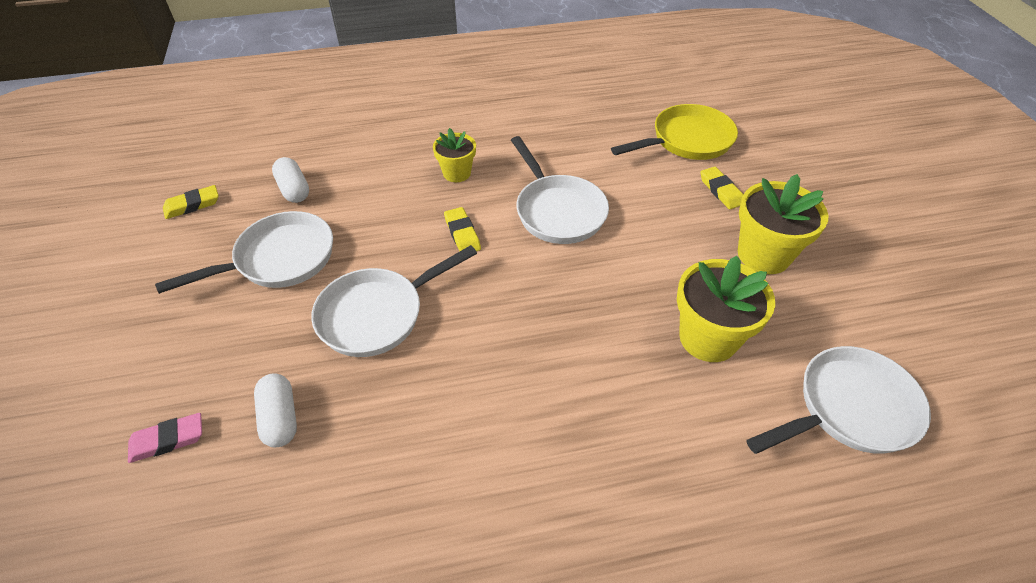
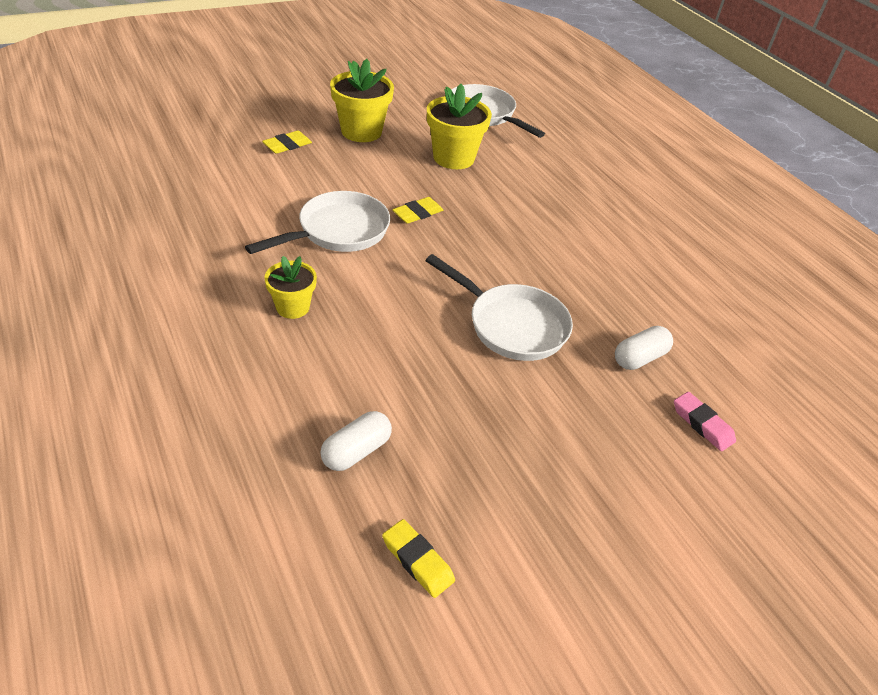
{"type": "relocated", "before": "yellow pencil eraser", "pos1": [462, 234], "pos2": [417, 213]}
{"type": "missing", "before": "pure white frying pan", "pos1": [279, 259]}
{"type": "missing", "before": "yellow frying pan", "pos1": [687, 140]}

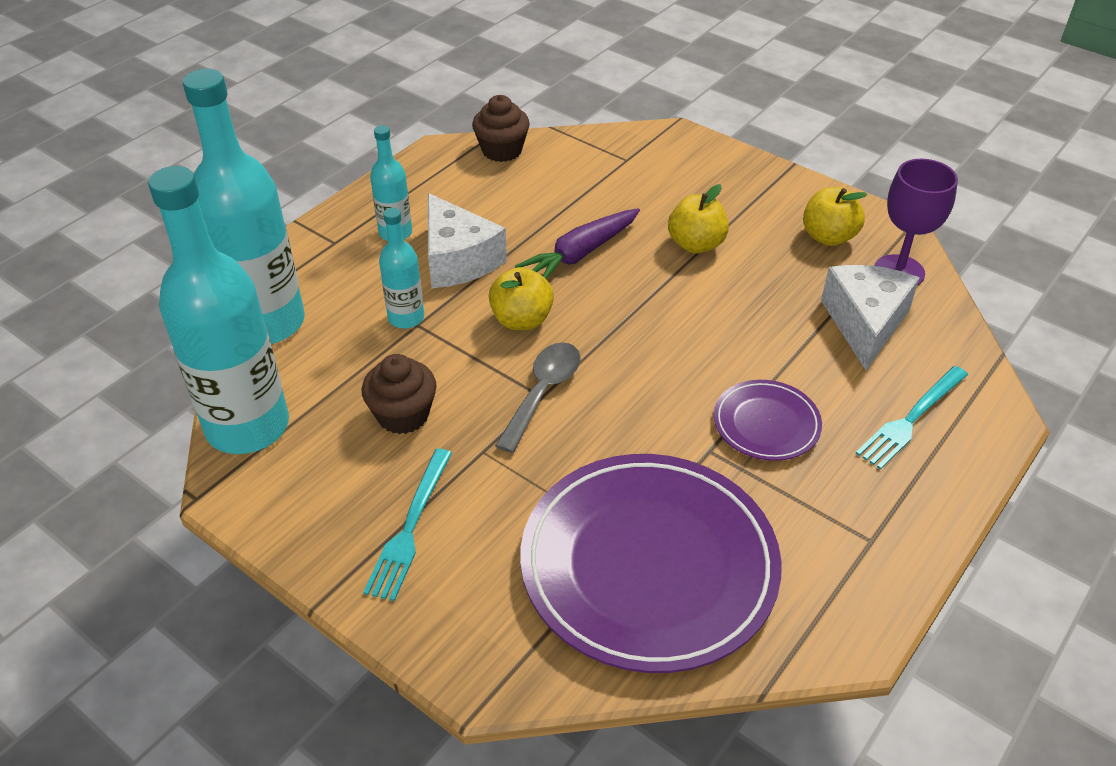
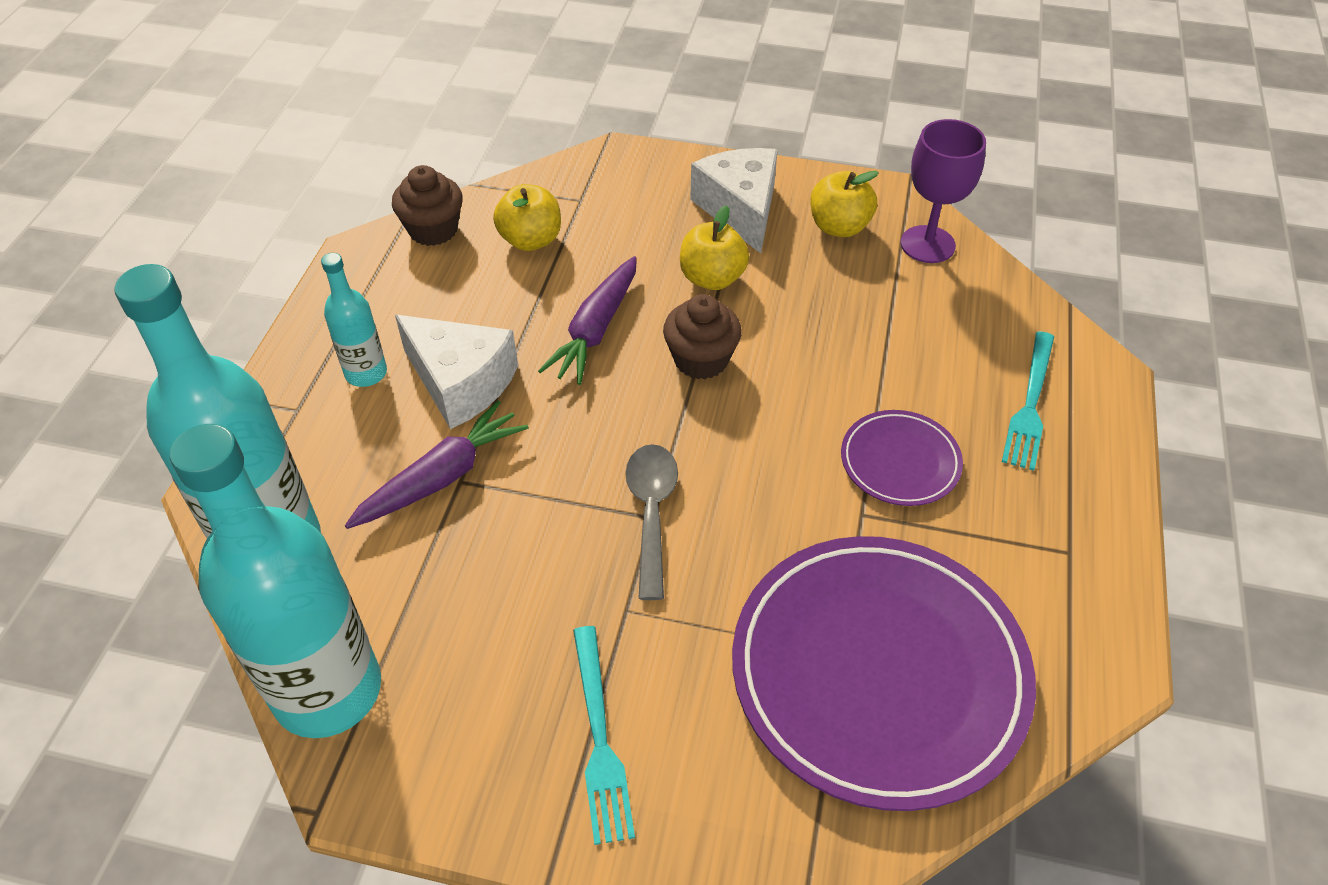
{"type": "exchanged", "before": "aqua bottle", "after": "purple root vegetable", "pos1": [406, 318], "pos2": [442, 477]}
{"type": "relocated", "before": "yellow apple", "pos1": [521, 320], "pos2": [531, 240]}
{"type": "relocated", "before": "russet cupcake", "pos1": [403, 415], "pos2": [701, 359]}
{"type": "relocated", "before": "pure white cheese wedge", "pos1": [865, 323], "pos2": [740, 209]}

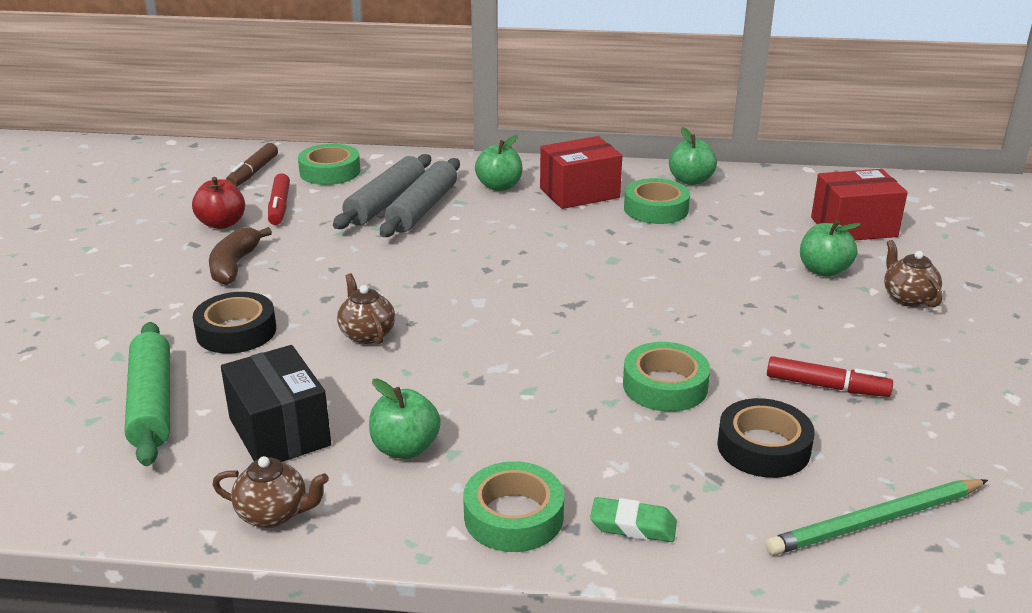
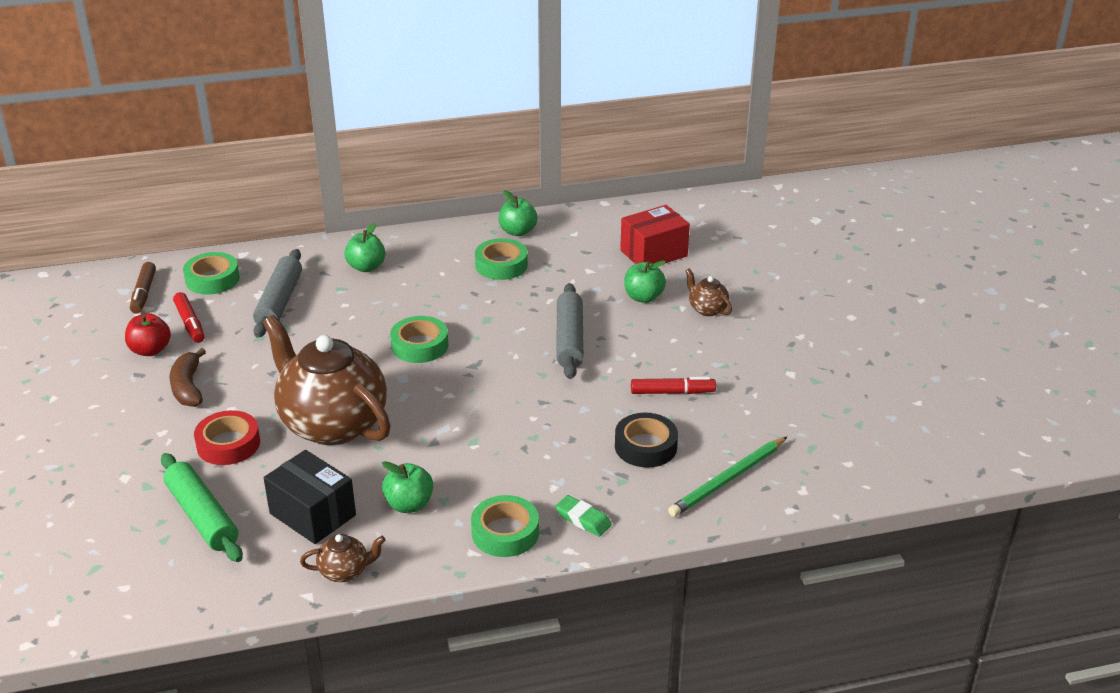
{"type": "colour", "before": "jet-black tape", "after": "crimson tape", "pos1": [236, 331], "pos2": [228, 444]}
{"type": "size", "before": "russet china teapot", "pos1": [367, 334], "pos2": [332, 424], "scale": 2.46}
{"type": "relocated", "before": "emerald tape", "pos1": [665, 386], "pos2": [419, 345]}
{"type": "spun", "before": "emerald pencil eraser", "pos1": [633, 525], "pos2": [583, 519], "turn": 45}
{"type": "relocated", "before": "ash-grey pastry roller", "pos1": [423, 208], "pos2": [569, 339]}
{"type": "missing", "before": "crimson box", "pos1": [579, 193]}

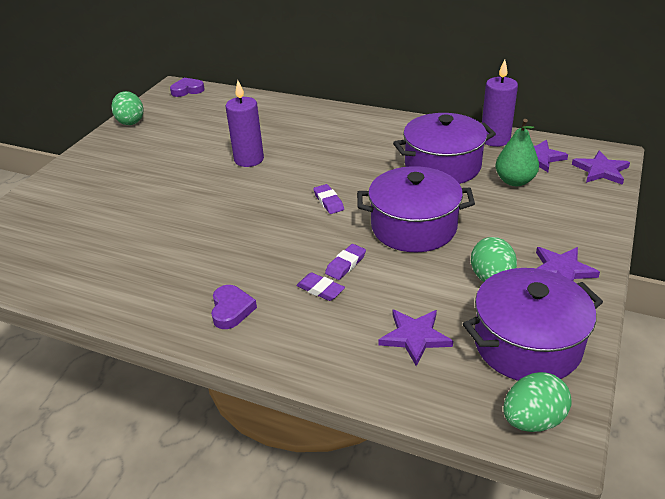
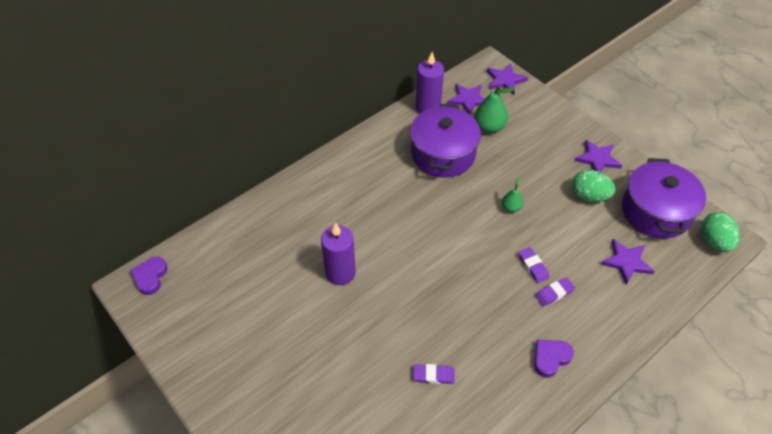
{"type": "relocated", "before": "purple pencil eraser", "pos1": [328, 201], "pos2": [433, 375]}
{"type": "exchanged", "before": "purple pot", "after": "emerald pear", "pos1": [413, 227], "pos2": [511, 208]}
{"type": "spun", "before": "purple heart", "pos1": [231, 310], "pos2": [550, 358], "turn": -60}
{"type": "missing", "before": "emerald egg", "pos1": [130, 121]}

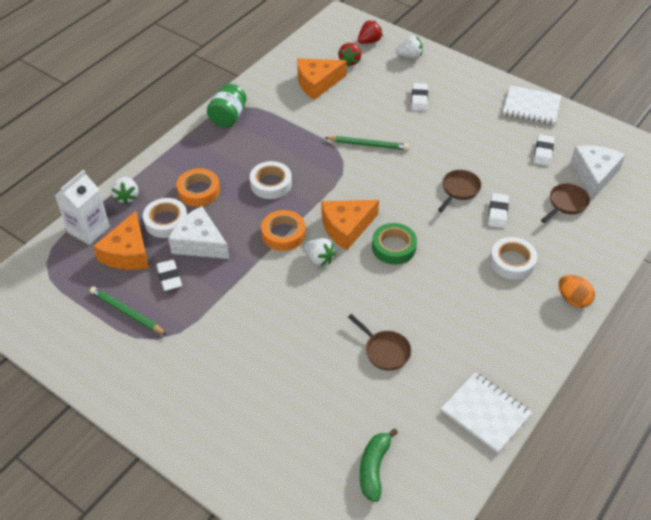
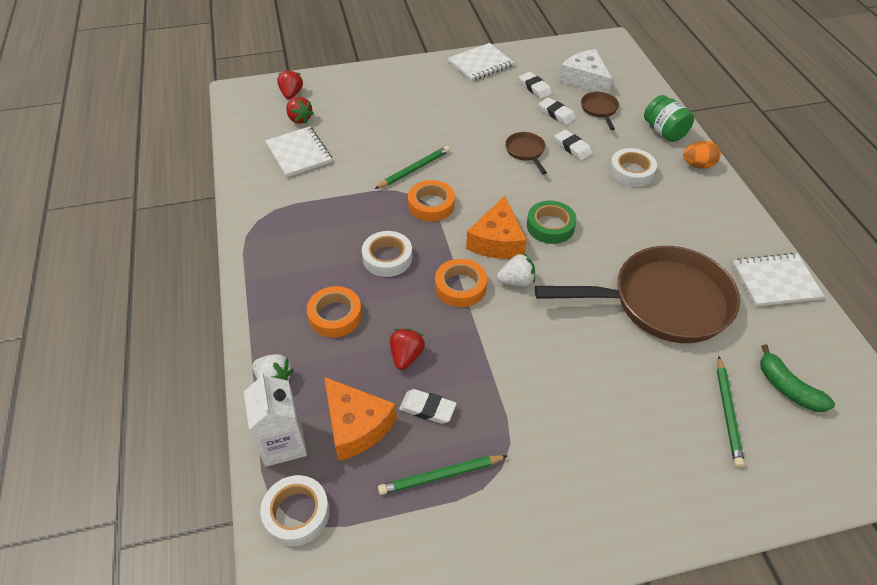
{"type": "relocated", "before": "pure white tape", "pos1": [166, 221], "pos2": [296, 513]}
{"type": "exchanged", "before": "orange cheese wedge", "after": "pure white notepad", "pos1": [317, 83], "pos2": [299, 153]}
{"type": "exchanged", "before": "pure white cheese wedge", "after": "crimson strawberry", "pos1": [199, 243], "pos2": [406, 356]}
{"type": "appeared", "after": "orange tape", "pos2": [431, 205]}
{"type": "size", "before": "russet frying pan", "pos1": [385, 351], "pos2": [662, 302], "scale": 2.41}
{"type": "relocated", "before": "pure white pencil eraser", "pos1": [419, 99], "pos2": [556, 114]}
{"type": "relocated", "before": "emerald preserve jar", "pos1": [228, 117], "pos2": [664, 132]}
{"type": "appeared", "after": "emerald pencil", "pos2": [727, 413]}
{"type": "missing", "before": "pure white strawberry", "pos1": [409, 56]}

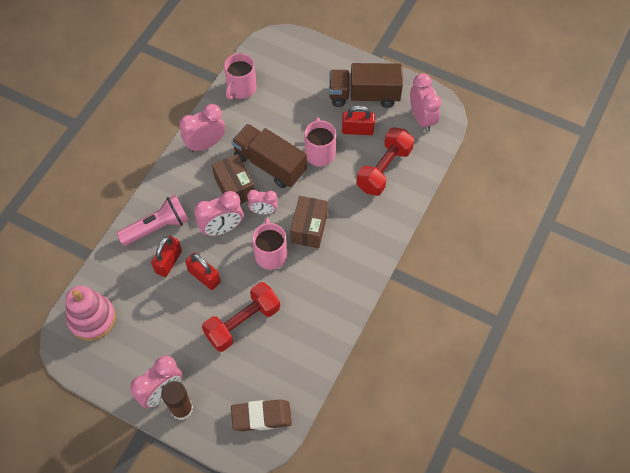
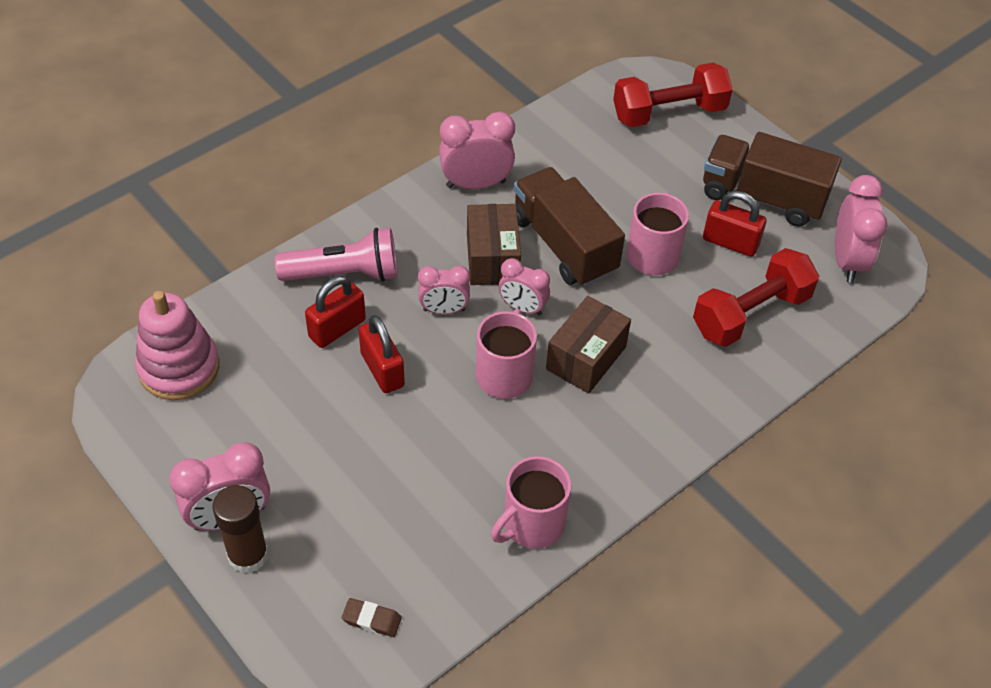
{"type": "size", "before": "russet pencil eraser", "pos1": [261, 416], "pos2": [372, 619], "scale": 0.52}
{"type": "size", "before": "rose-pink alarm clock", "pos1": [222, 228], "pos2": [444, 310], "scale": 0.65}
{"type": "relocated", "before": "rose-pink mug", "pos1": [241, 89], "pos2": [532, 524]}
{"type": "relocated", "before": "crimson free weight", "pos1": [242, 322], "pos2": [669, 113]}

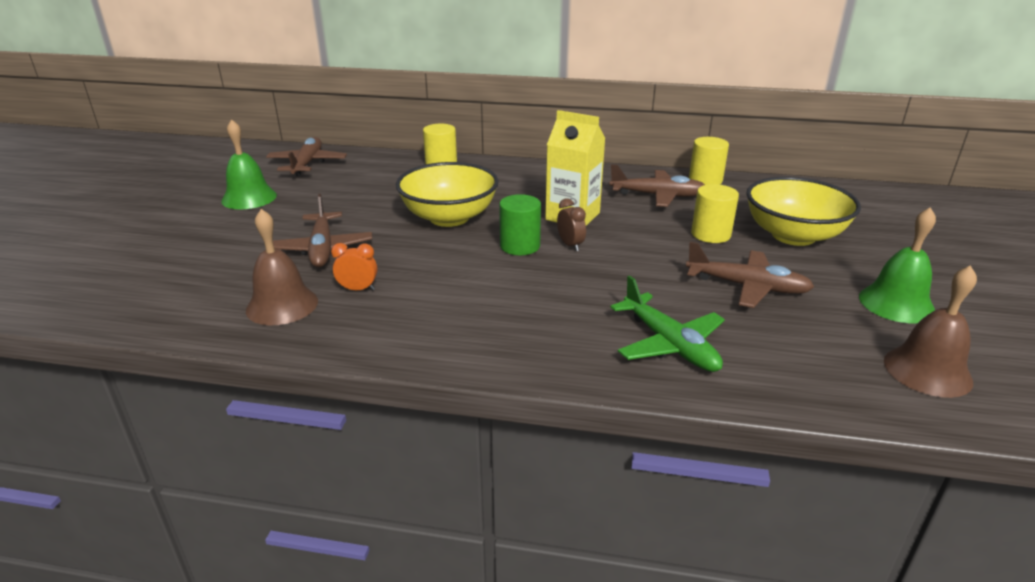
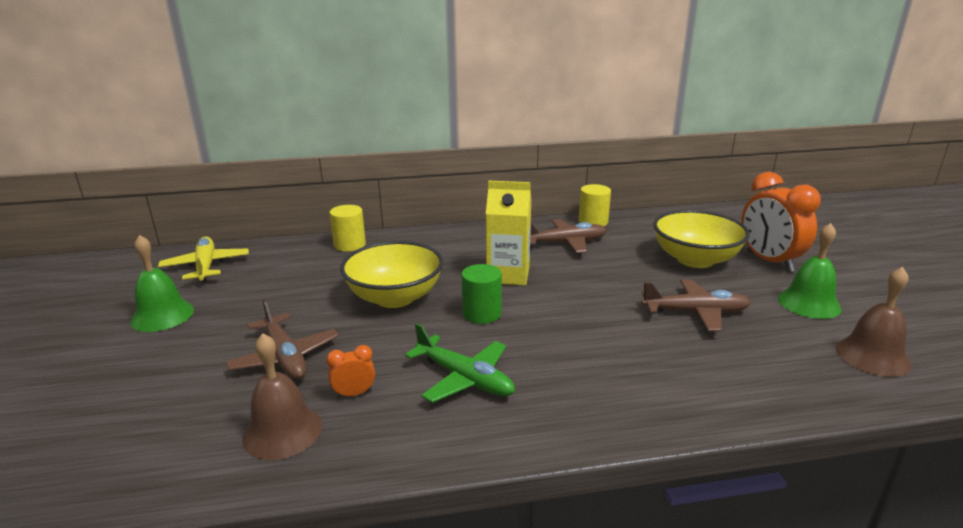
{"type": "colour", "before": "russet plane", "after": "yellow plane", "pos1": [307, 164], "pos2": [206, 266]}
{"type": "relocated", "before": "emerald plane", "pos1": [669, 344], "pos2": [464, 378]}
{"type": "appeared", "after": "orange alarm clock", "pos2": [769, 261]}
{"type": "missing", "before": "russet alarm clock", "pos1": [570, 245]}
{"type": "missing", "before": "yellow cylinder shape", "pos1": [710, 234]}

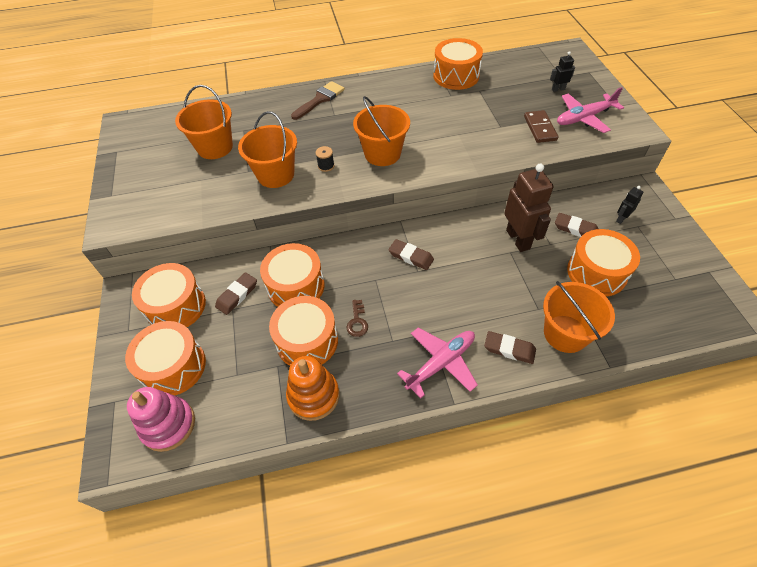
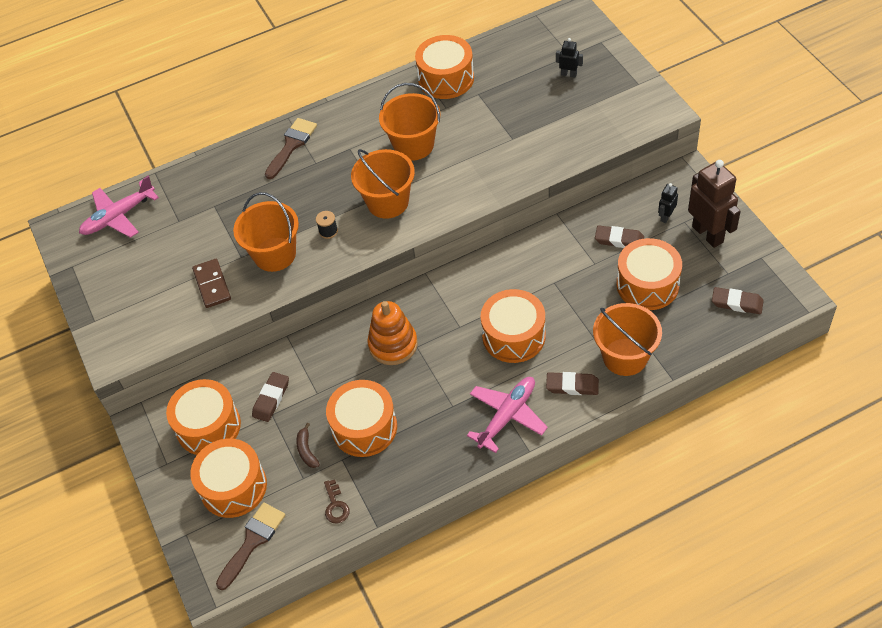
{"type": "relocated", "before": "rose-pink plane", "pos1": [584, 118], "pos2": [119, 216]}
{"type": "relocated", "before": "russet domino", "pos1": [540, 128], "pos2": [212, 285]}
{"type": "exchanged", "before": "rose-pink stacking rings", "after": "russet brush", "pos1": [168, 425], "pos2": [253, 541]}
{"type": "appeared", "after": "russet banana", "pos2": [307, 450]}
{"type": "relocated", "before": "russet door key", "pos1": [357, 321], "pos2": [335, 505]}
{"type": "relocated", "before": "orange stacking rings", "pos1": [313, 396], "pos2": [393, 345]}
{"type": "relocated", "before": "orange sand bucket", "pos1": [215, 147], "pos2": [413, 145]}
{"type": "relocated", "before": "orange toy drum", "pos1": [296, 286], "pos2": [514, 336]}
{"type": "spun", "before": "jet-black toy robot", "pos1": [558, 89], "pos2": [569, 74], "turn": 45}
{"type": "relocated", "before": "russet toy robot", "pos1": [518, 239], "pos2": [708, 234]}
{"type": "relocated", "before": "russet pencil eraser", "pos1": [411, 256], "pos2": [737, 303]}

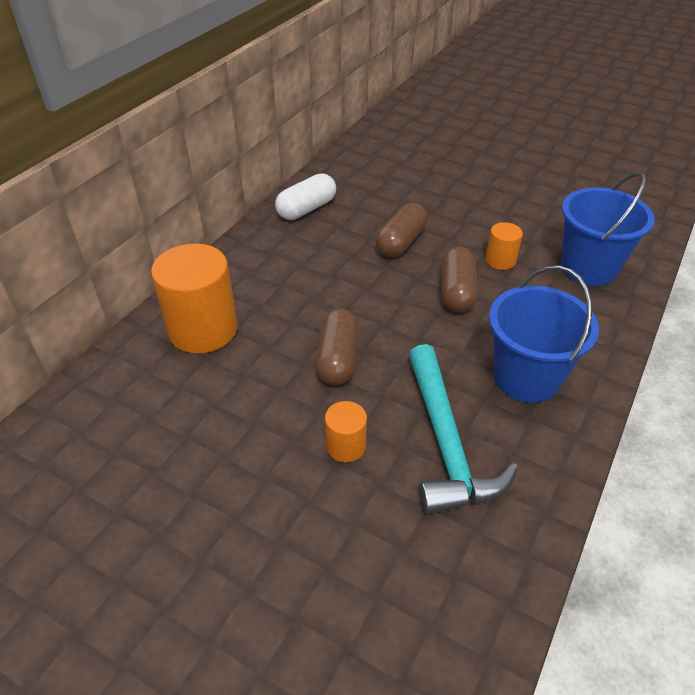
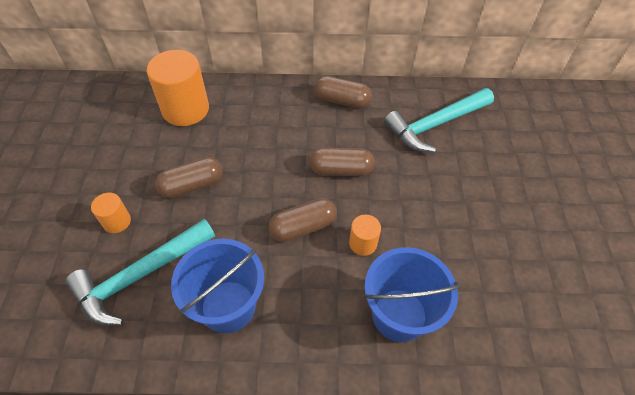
{"type": "colour", "before": "pure white pill", "after": "russet pill", "pos1": [306, 209], "pos2": [342, 101]}
{"type": "appeared", "after": "aqua carpenter's hammer", "pos2": [435, 125]}

